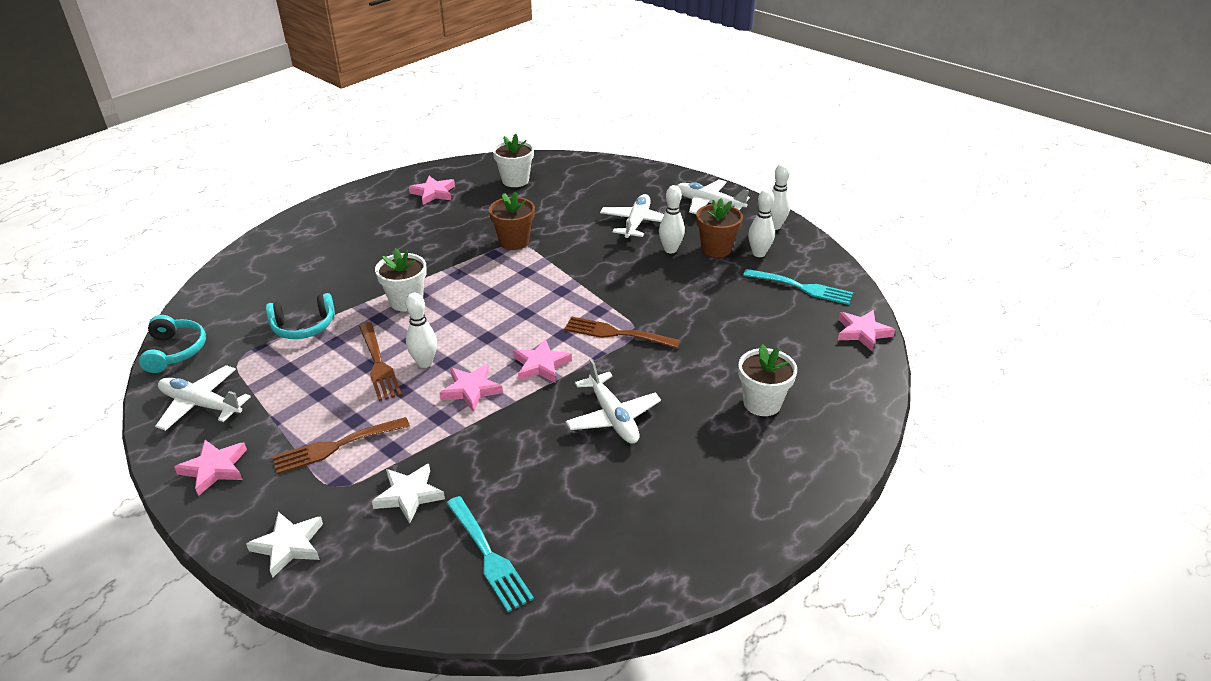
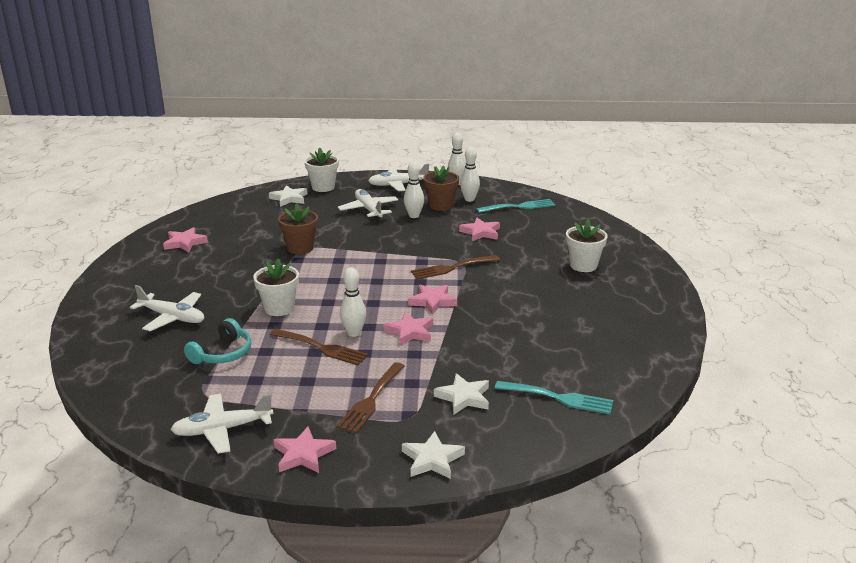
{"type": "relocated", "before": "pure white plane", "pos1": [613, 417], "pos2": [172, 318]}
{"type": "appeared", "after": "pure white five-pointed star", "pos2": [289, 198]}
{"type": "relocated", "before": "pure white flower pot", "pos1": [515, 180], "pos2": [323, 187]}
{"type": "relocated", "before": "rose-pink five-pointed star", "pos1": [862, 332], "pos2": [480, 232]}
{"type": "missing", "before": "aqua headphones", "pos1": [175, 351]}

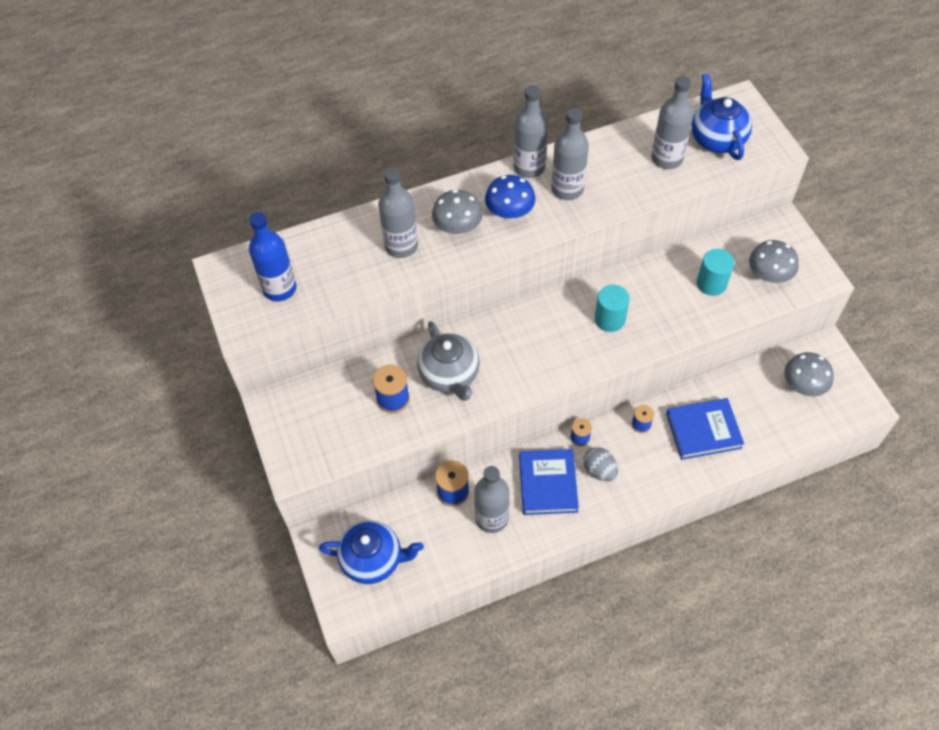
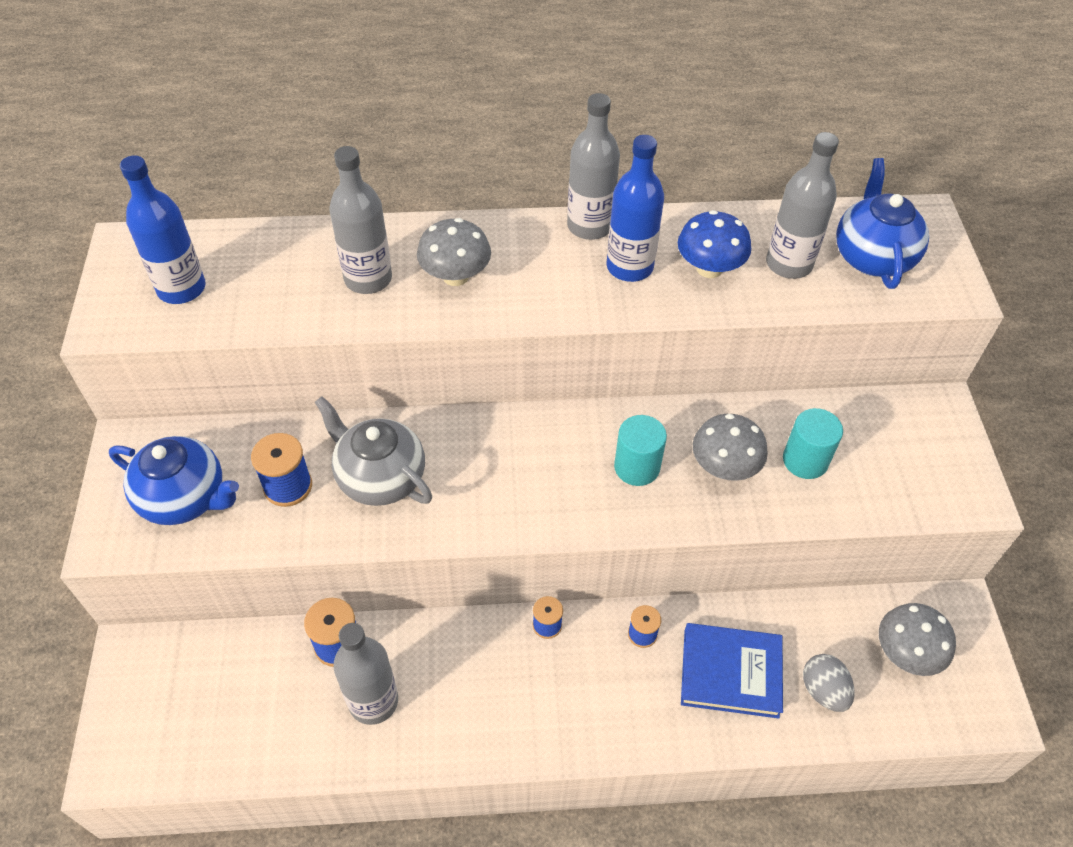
{"type": "relocated", "before": "royal blue china teapot", "pos1": [373, 559], "pos2": [185, 498]}
{"type": "spun", "before": "ash-grey china teapot", "pos1": [450, 375], "pos2": [380, 477], "turn": 135}
{"type": "colour", "before": "ash-grey bottle", "after": "royal blue bottle", "pos1": [567, 189], "pos2": [629, 267]}
{"type": "relocated", "before": "royal blue fungus", "pos1": [509, 213], "pos2": [709, 268]}
{"type": "relocated", "before": "ash-grey fungus", "pos1": [768, 275], "pos2": [724, 467]}
{"type": "relocated", "before": "ash-grey egg", "pos1": [599, 470], "pos2": [823, 690]}
{"type": "missing", "before": "royal blue hardcover", "pos1": [548, 484]}

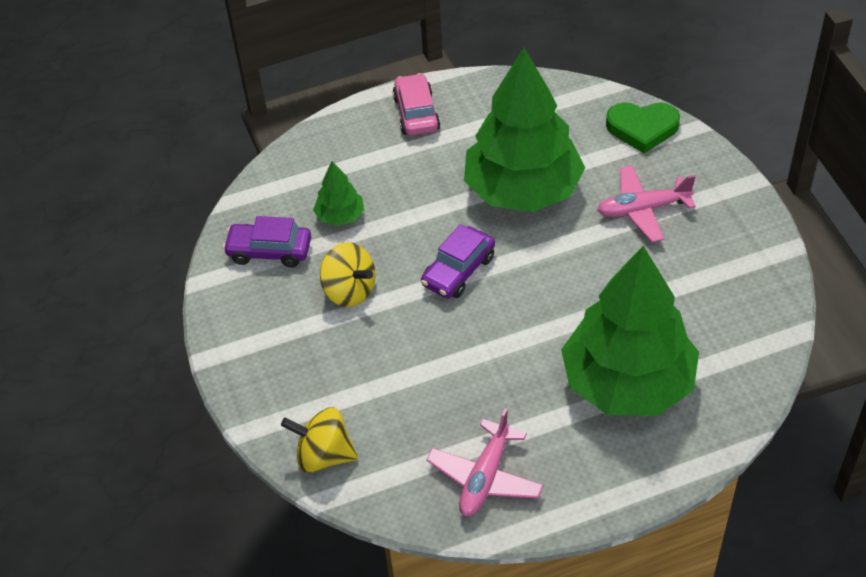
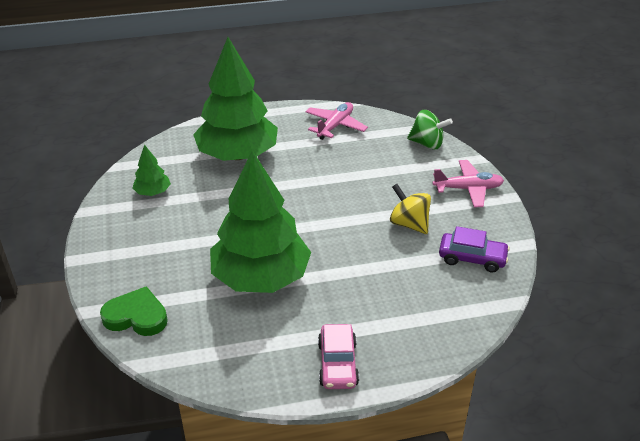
{"type": "relocated", "before": "emerald fir tree", "pos1": [340, 216], "pos2": [153, 192]}
{"type": "colour", "before": "yellow whirligig", "after": "emerald whirligig", "pos1": [324, 455], "pos2": [427, 143]}
{"type": "relocated", "before": "rose-pink plane", "pos1": [643, 209], "pos2": [468, 189]}
{"type": "missing", "before": "purple toy car", "pos1": [458, 271]}

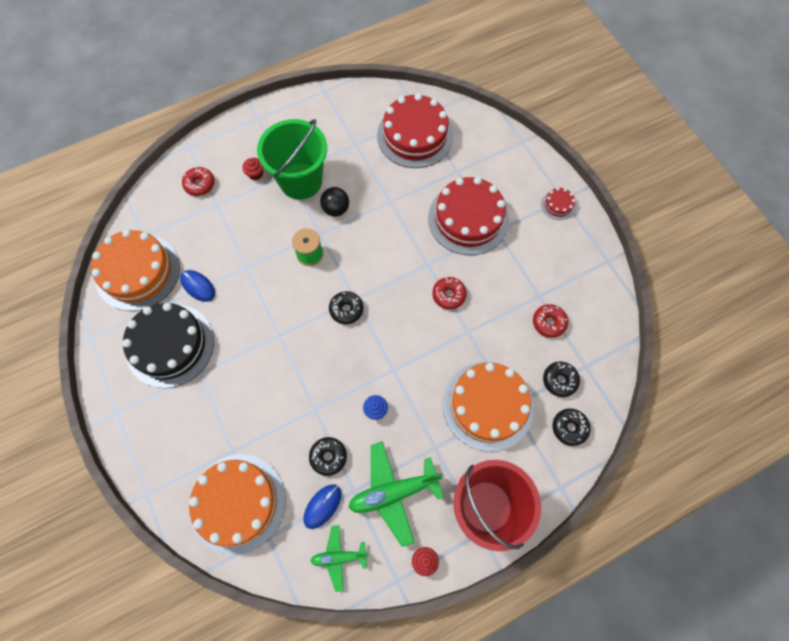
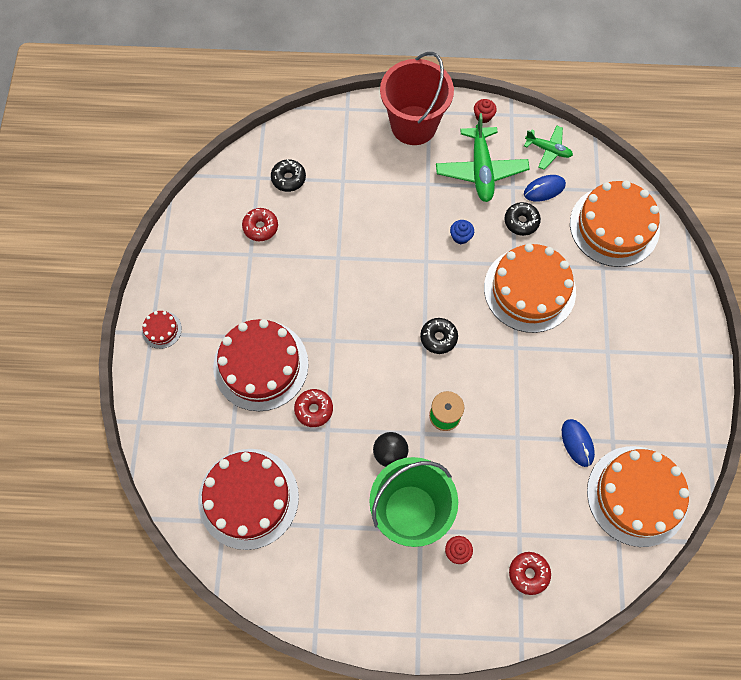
{"type": "relocated", "before": "crimson doughnut", "pos1": [448, 295], "pos2": [314, 409]}
{"type": "spun", "before": "emerald plane", "pos1": [393, 492], "pos2": [481, 170], "turn": 75}
{"type": "relocated", "before": "orange gateau", "pos1": [487, 405], "pos2": [529, 289]}
{"type": "missing", "before": "jet-black gateau", "pos1": [170, 345]}
{"type": "missing", "before": "jet-black doughnut", "pos1": [569, 428]}

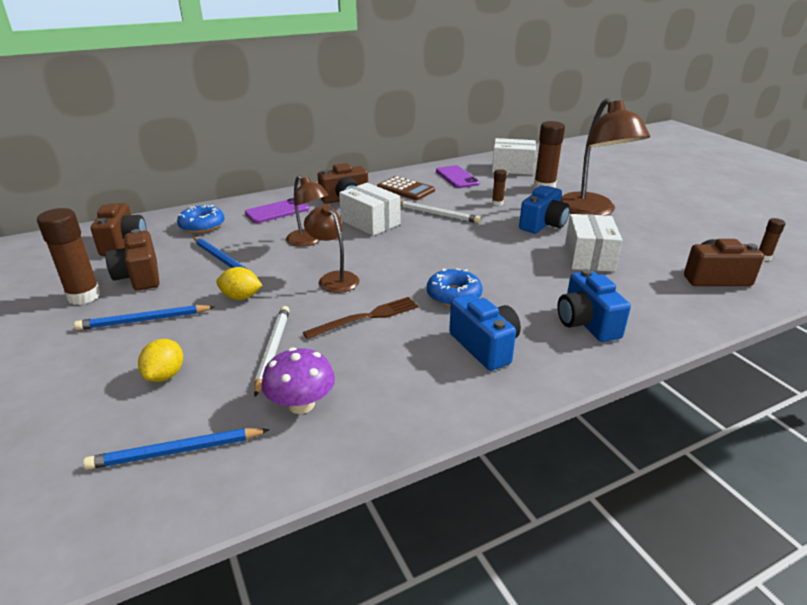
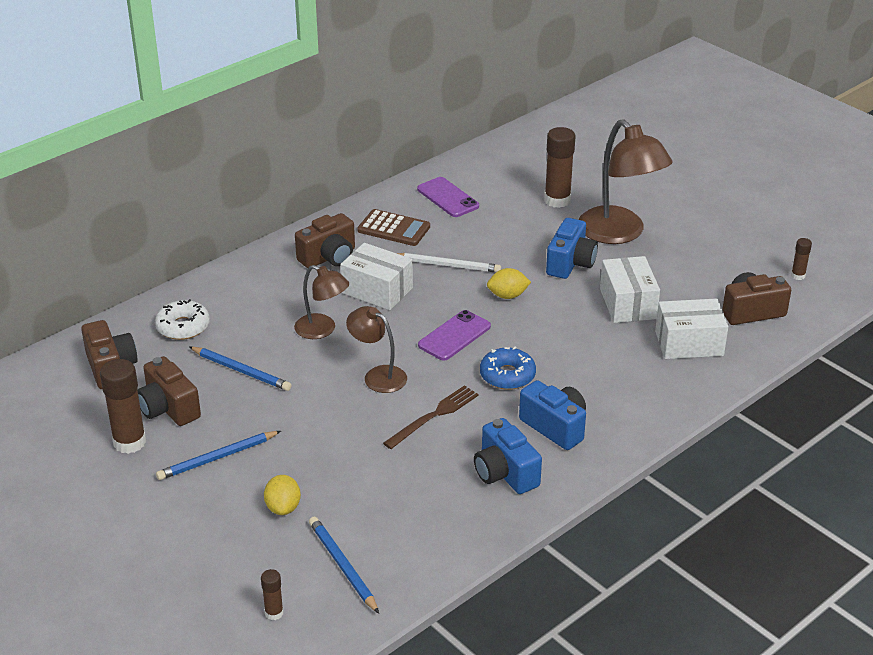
{"type": "colour", "before": "royal blue doughnut", "after": "pure white doughnut", "pos1": [202, 226], "pos2": [183, 327]}
{"type": "relocated", "before": "russet glue", "pos1": [497, 203], "pos2": [274, 613]}
{"type": "spun", "before": "royal blue pencil", "pos1": [177, 451], "pos2": [343, 566], "turn": 90}
{"type": "relocated", "before": "purple mobile phone", "pos1": [277, 211], "pos2": [454, 336]}
{"type": "relocated", "before": "royal blue photo camera", "pos1": [586, 323], "pos2": [505, 473]}
{"type": "relocated", "before": "yellow toy lemon", "pos1": [241, 297], "pos2": [507, 296]}
{"type": "relocated", "before": "pure white box", "pos1": [512, 168], "pos2": [689, 343]}
{"type": "missing", "before": "pure white pencil", "pos1": [273, 350]}
{"type": "missing", "before": "purple fungus", "pos1": [301, 404]}

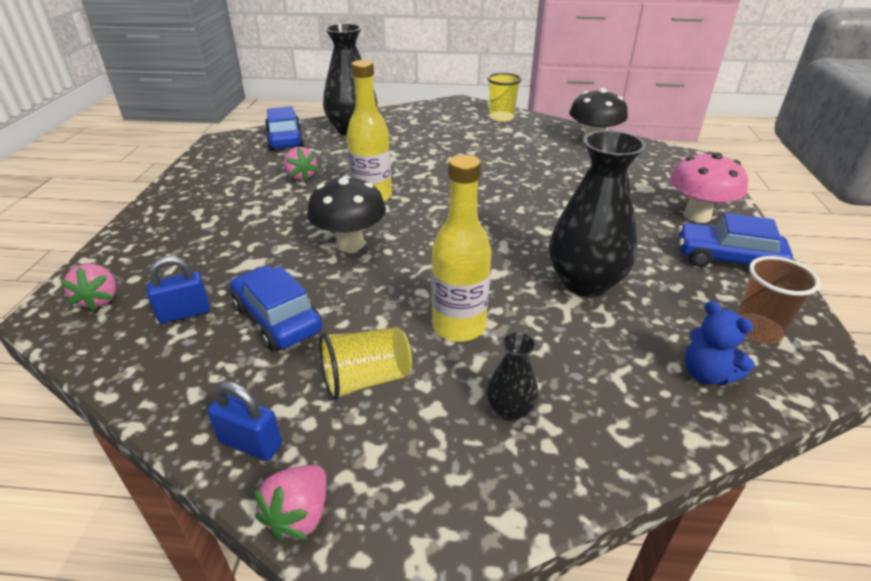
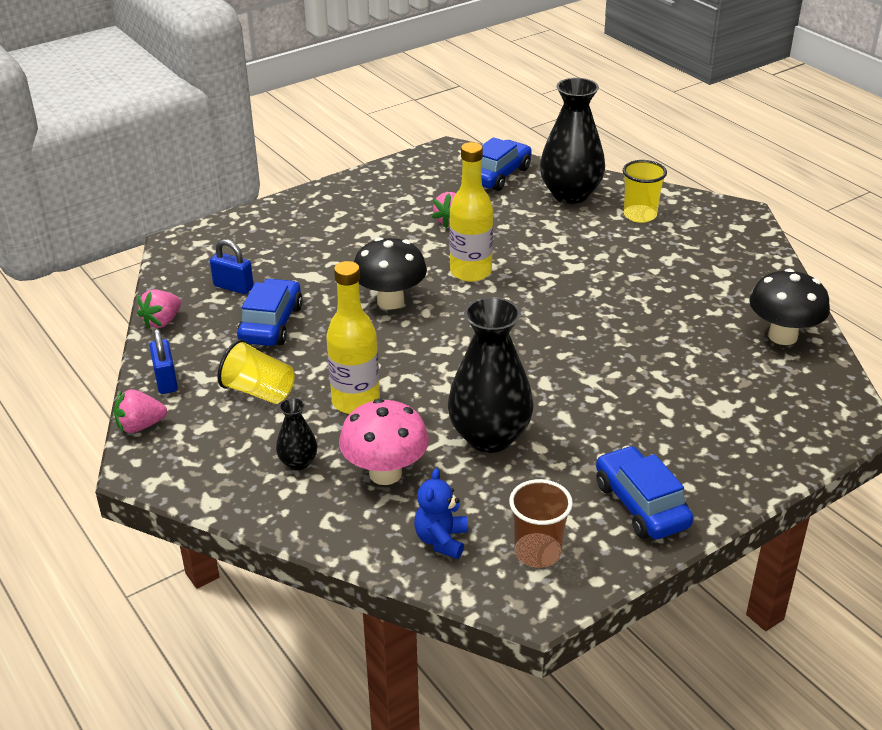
{"type": "relocated", "before": "rose-pink strawberry", "pos1": [99, 300], "pos2": [162, 321]}
{"type": "relocated", "before": "rose-pink fungus", "pos1": [697, 216], "pos2": [385, 473]}
{"type": "relocated", "before": "yellow beaker", "pos1": [501, 117], "pos2": [640, 215]}

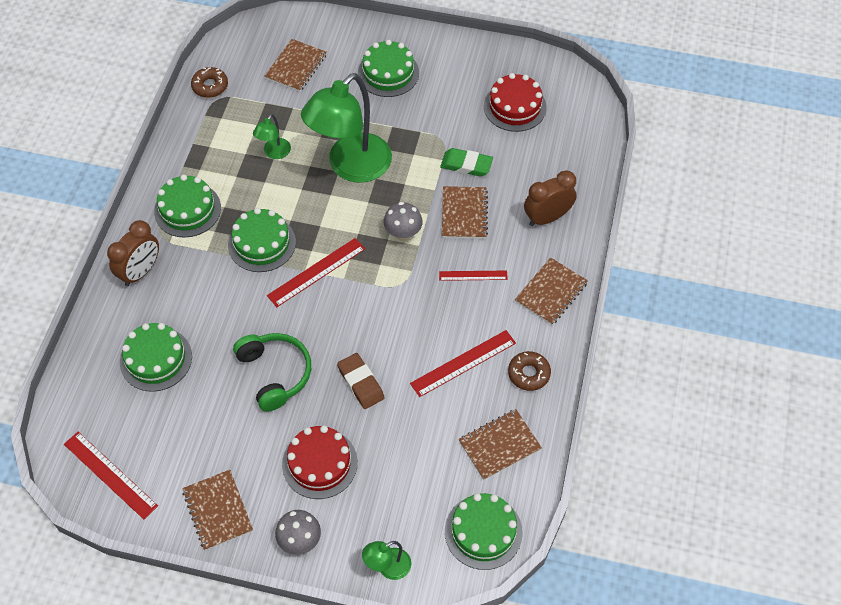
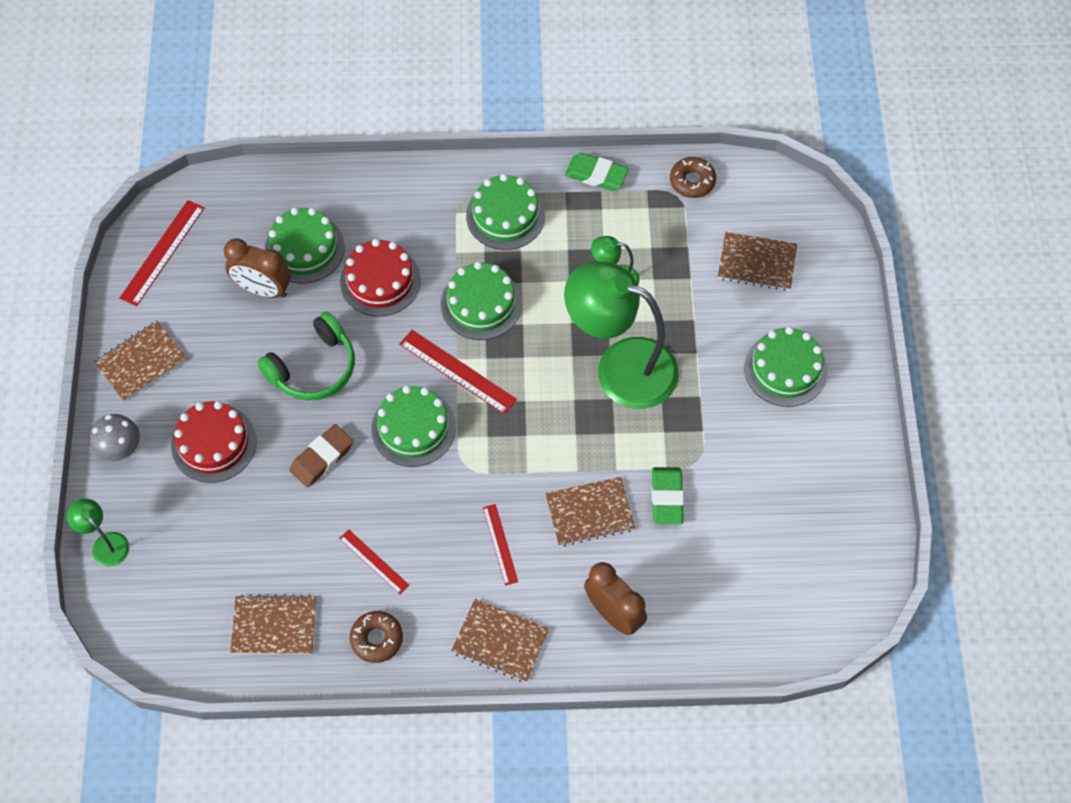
{"type": "relocated", "before": "russet alarm clock", "pos1": [140, 272], "pos2": [263, 289]}
{"type": "spun", "before": "russet notepad", "pos1": [499, 445], "pos2": [274, 626], "turn": -45}
{"type": "size", "before": "crimson measuring stick", "pos1": [463, 363], "pos2": [374, 561], "scale": 0.62}
{"type": "relocated", "before": "crimson gateau", "pos1": [515, 107], "pos2": [380, 281]}
{"type": "relocated", "before": "emerald gateau", "pos1": [483, 531], "pos2": [413, 428]}
{"type": "appeared", "after": "emerald pencil eraser", "pos2": [596, 175]}
{"type": "missing", "before": "ash-grey fungus", "pos1": [403, 234]}

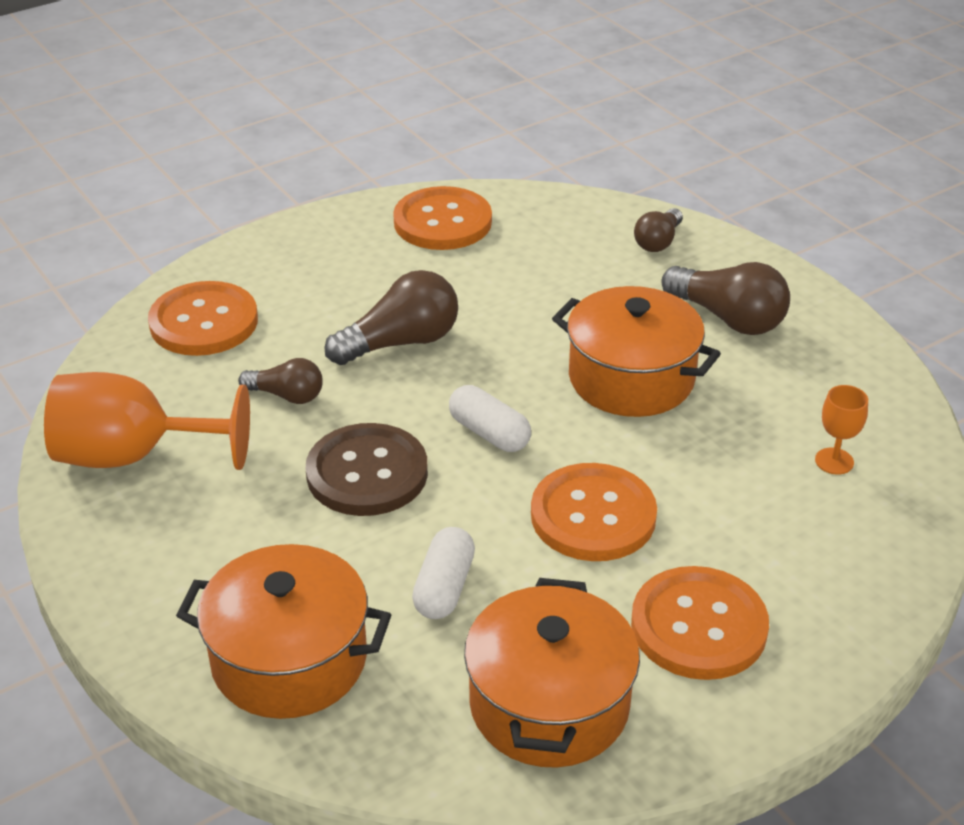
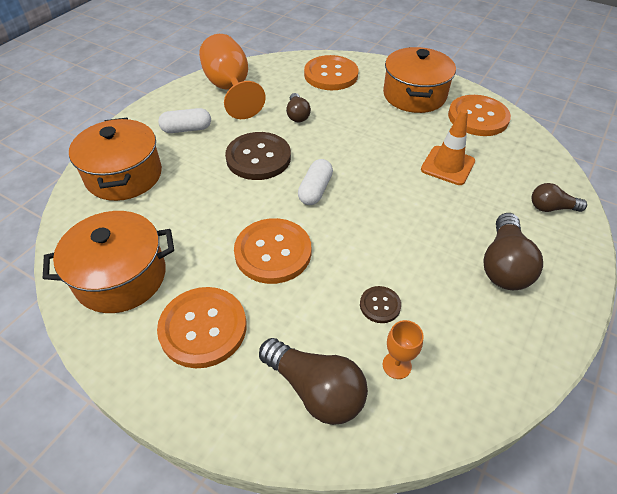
{"type": "relocated", "before": "pure white pill", "pos1": [444, 587], "pos2": [186, 129]}
{"type": "relocated", "before": "russet lightbulb", "pos1": [401, 342], "pos2": [315, 390]}
{"type": "appeared", "after": "russet sewing button", "pos2": [380, 305]}
{"type": "relocated", "before": "orange pot", "pos1": [631, 378], "pos2": [414, 95]}
{"type": "appeared", "after": "orange road cone", "pos2": [447, 165]}

